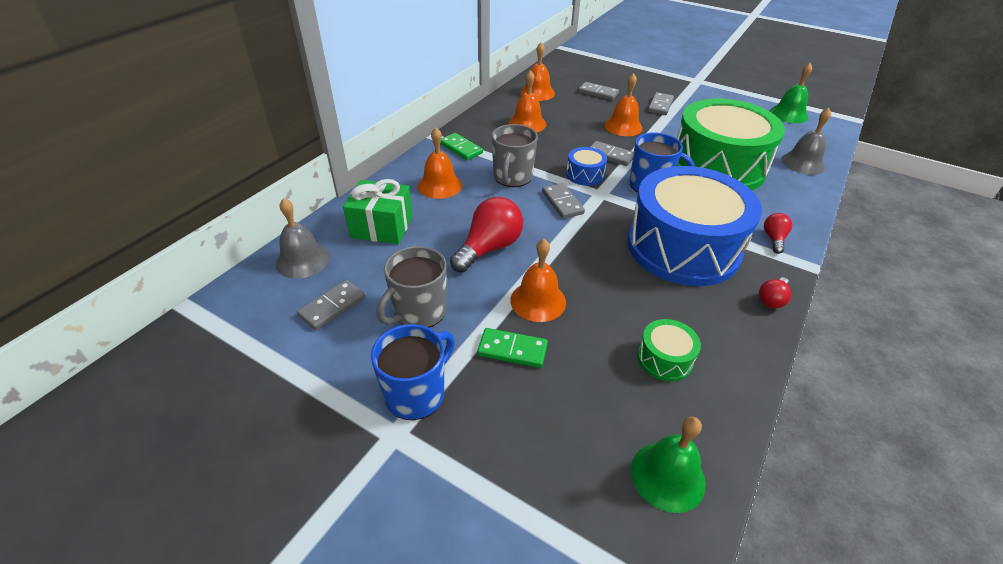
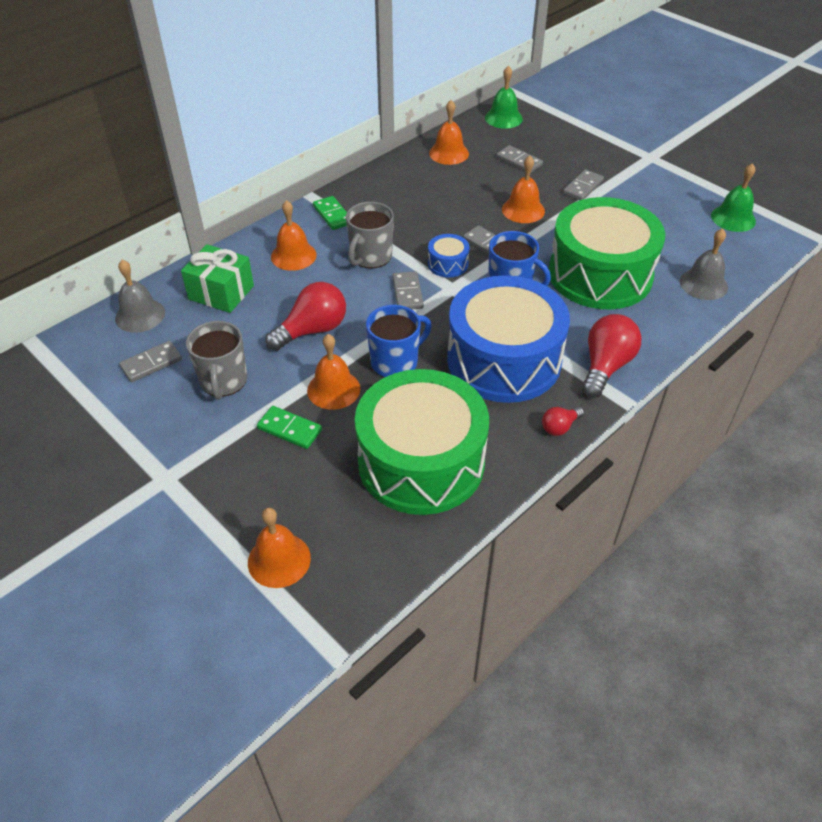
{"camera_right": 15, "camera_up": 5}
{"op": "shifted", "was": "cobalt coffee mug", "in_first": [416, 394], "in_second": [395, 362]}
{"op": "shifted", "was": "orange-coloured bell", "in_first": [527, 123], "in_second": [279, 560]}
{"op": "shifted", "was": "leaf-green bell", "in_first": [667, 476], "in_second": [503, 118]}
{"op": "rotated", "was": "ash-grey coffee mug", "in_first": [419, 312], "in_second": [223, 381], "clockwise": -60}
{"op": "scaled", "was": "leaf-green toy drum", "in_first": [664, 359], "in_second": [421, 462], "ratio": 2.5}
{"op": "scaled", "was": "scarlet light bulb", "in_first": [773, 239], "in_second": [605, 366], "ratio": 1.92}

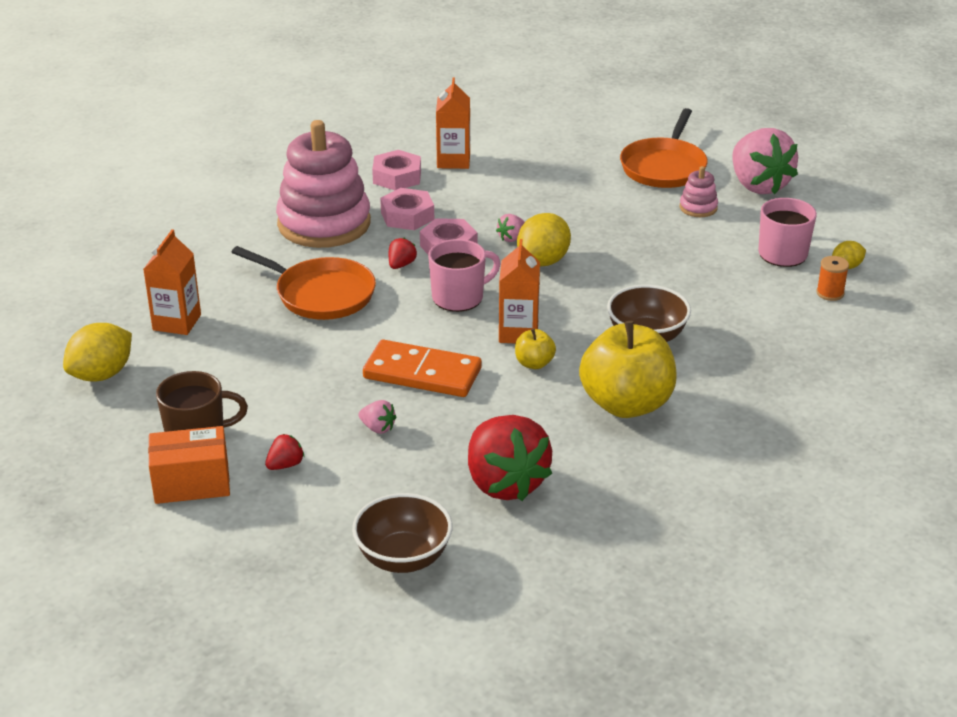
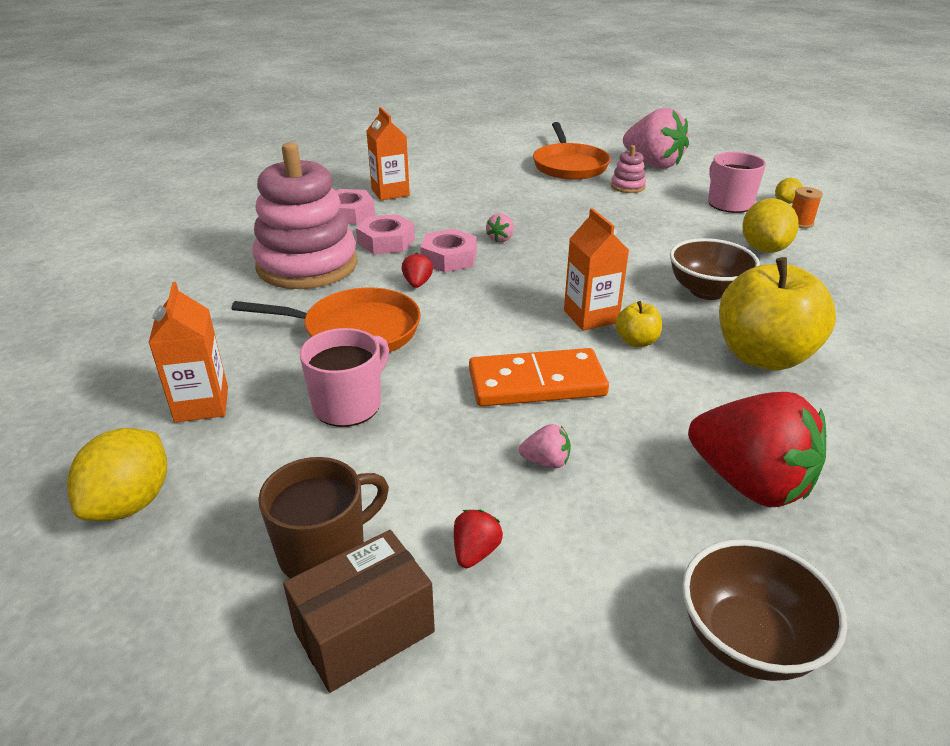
{"camera_right": -25, "camera_up": 0}
{"op": "shifted", "was": "rosy coffee mug", "in_first": [459, 297], "in_second": [349, 405]}
{"op": "shifted", "was": "yellow toy lemon", "in_first": [543, 261], "in_second": [764, 249]}
{"op": "repainted", "was": "orange-coloured package", "now": "brown package", "in_first": [192, 483], "in_second": [364, 631]}

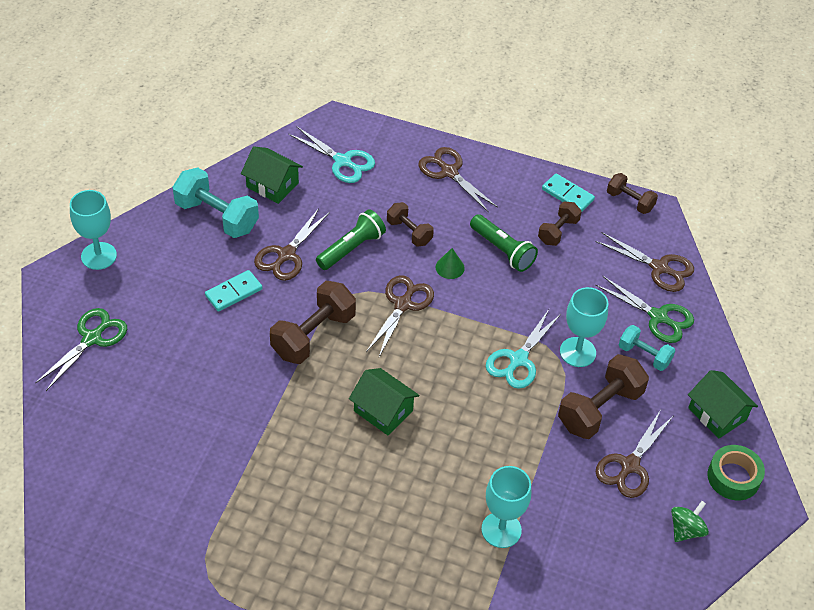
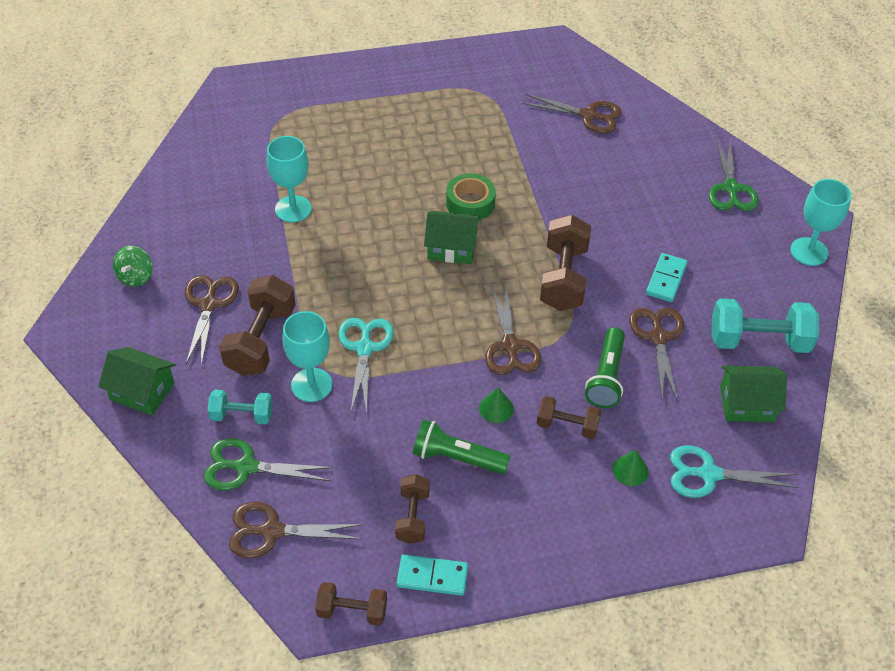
{"camera_right": 150, "camera_up": 0}
{"op": "new", "now": "leaf-green solid cone", "in_second": [630, 470]}
{"op": "shifted", "was": "brown pair of scissors", "in_first": [449, 172], "in_second": [588, 115]}
{"op": "shifted", "was": "leaf-green tape", "in_first": [733, 477], "in_second": [470, 203]}

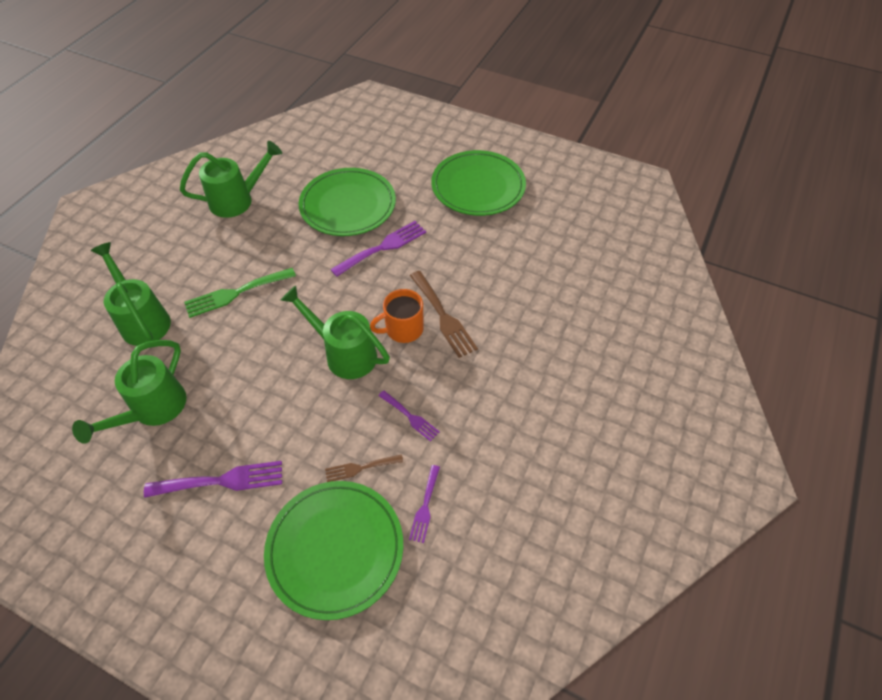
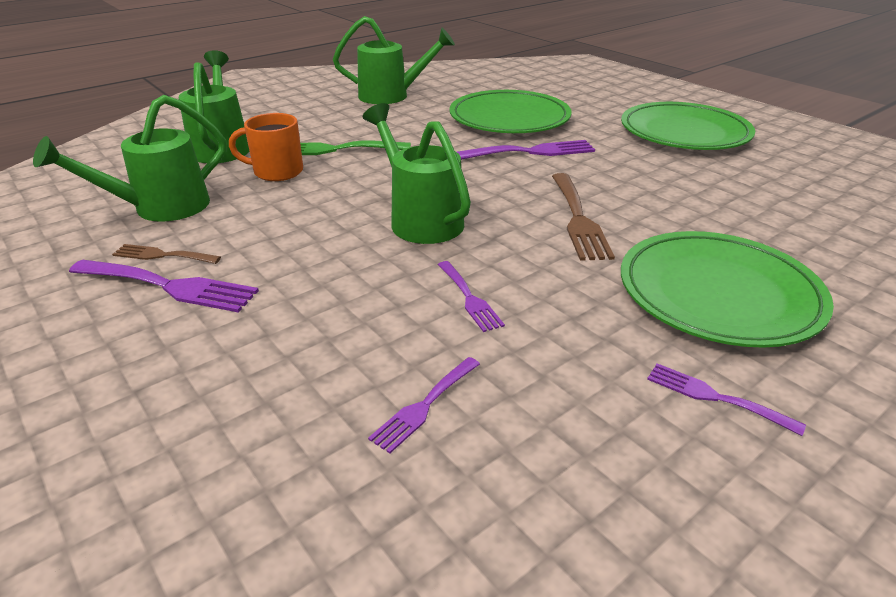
{"camera_right": 25, "camera_up": -20}
{"op": "new", "now": "royal purple table fork", "in_second": [715, 397]}
{"op": "shifted", "was": "leaf-green plate", "in_first": [335, 549], "in_second": [718, 293]}
{"op": "shifted", "was": "brown table fork", "in_first": [360, 468], "in_second": [162, 255]}
{"op": "shifted", "was": "orange-coloured coffee mug", "in_first": [403, 329], "in_second": [276, 172]}

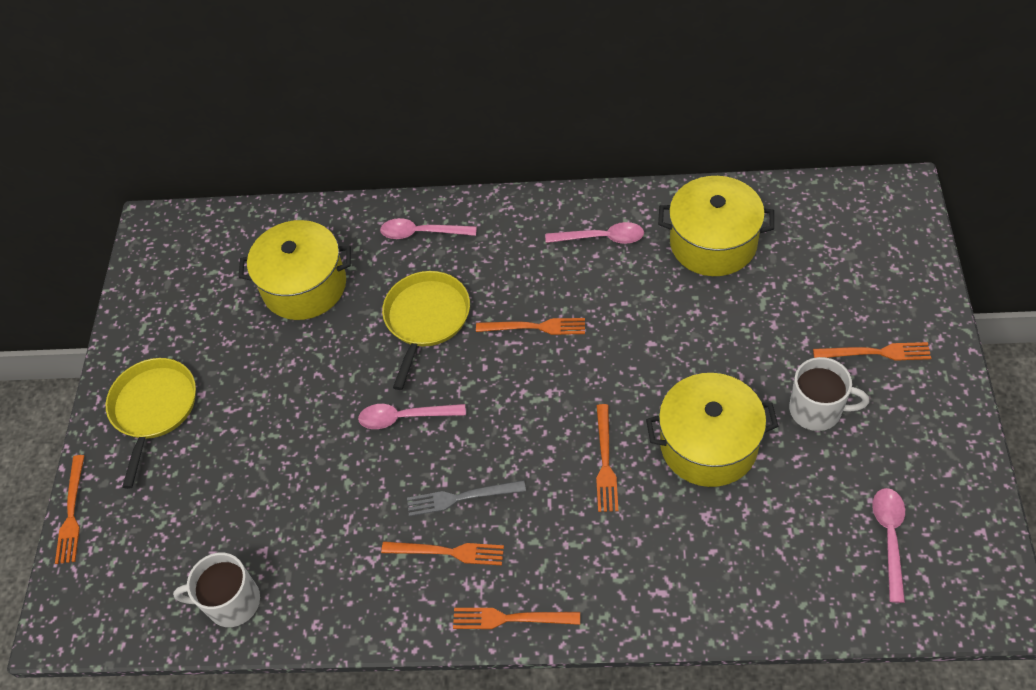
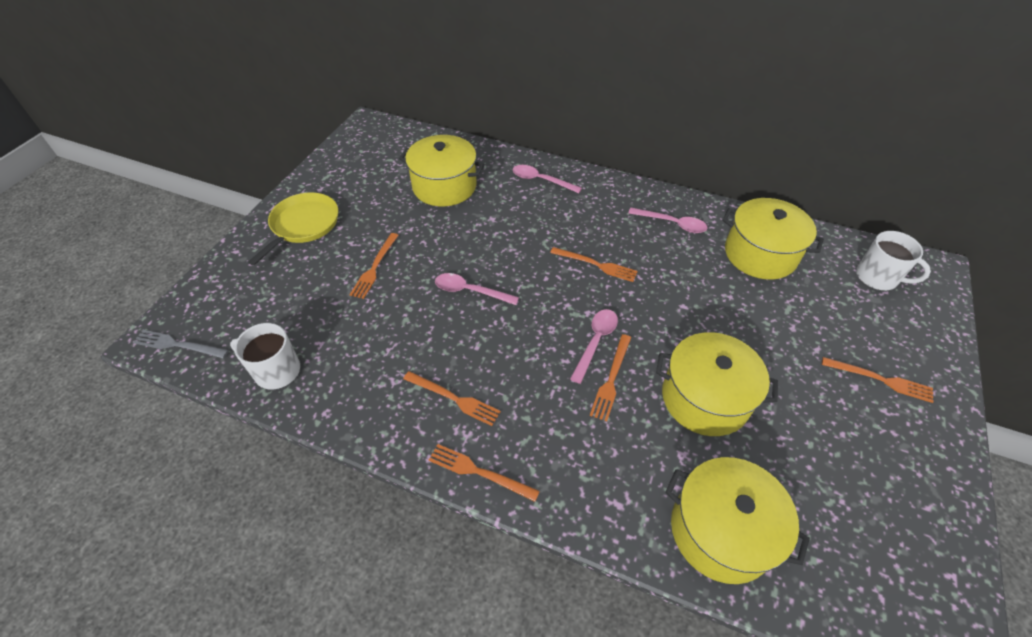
{"camera_right": 15, "camera_up": -5}
{"op": "gone", "was": "yellow pan", "in_first": [426, 319]}
{"op": "new", "now": "yellow pot", "in_second": [721, 531]}
{"op": "shifted", "was": "orange-coloured table fork", "in_first": [72, 513], "in_second": [375, 267]}
{"op": "shifted", "was": "ash-grey table fork", "in_first": [461, 497], "in_second": [178, 345]}
{"op": "shifted", "was": "snow-white coffee mug", "in_first": [817, 410], "in_second": [878, 277]}
{"op": "shifted", "was": "rosy tablespoon", "in_first": [889, 537], "in_second": [595, 342]}

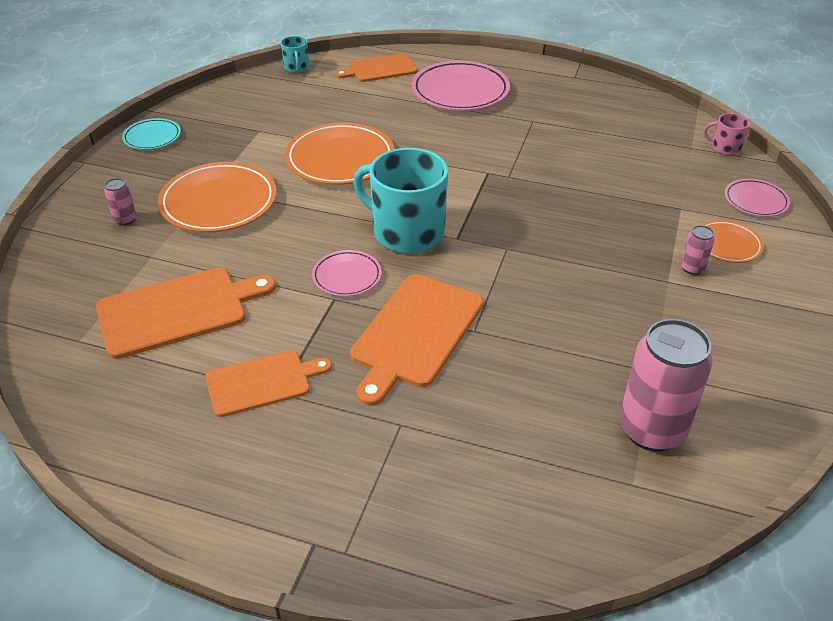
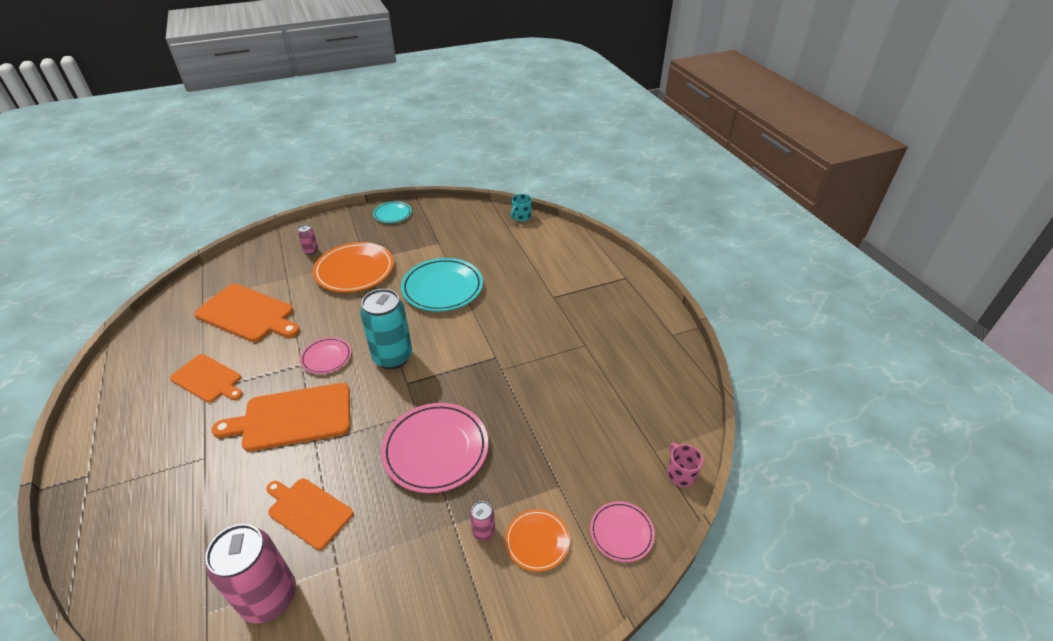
{"camera_right": 50, "camera_up": 0}
{"op": "shifted", "was": "orange-coloured cutting board", "in_first": [380, 69], "in_second": [308, 511]}
{"op": "shifted", "was": "rosy plate", "in_first": [460, 91], "in_second": [436, 449]}
{"op": "swapped", "was": "aqua coffee mug", "now": "aqua can", "in_first": [406, 232], "in_second": [393, 357]}
{"op": "repainted", "was": "orange-coloured plate", "now": "aqua plate", "in_first": [340, 159], "in_second": [442, 288]}

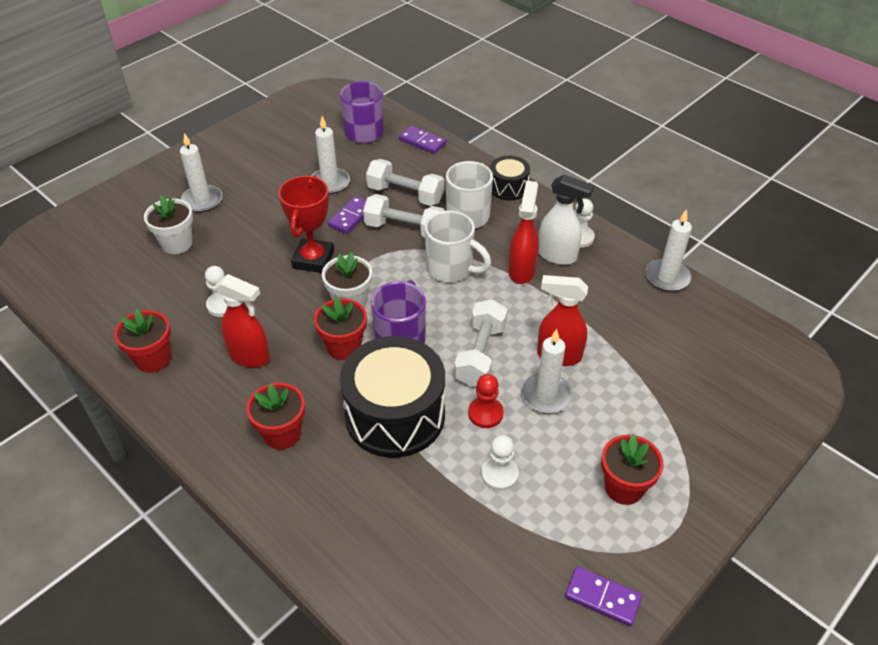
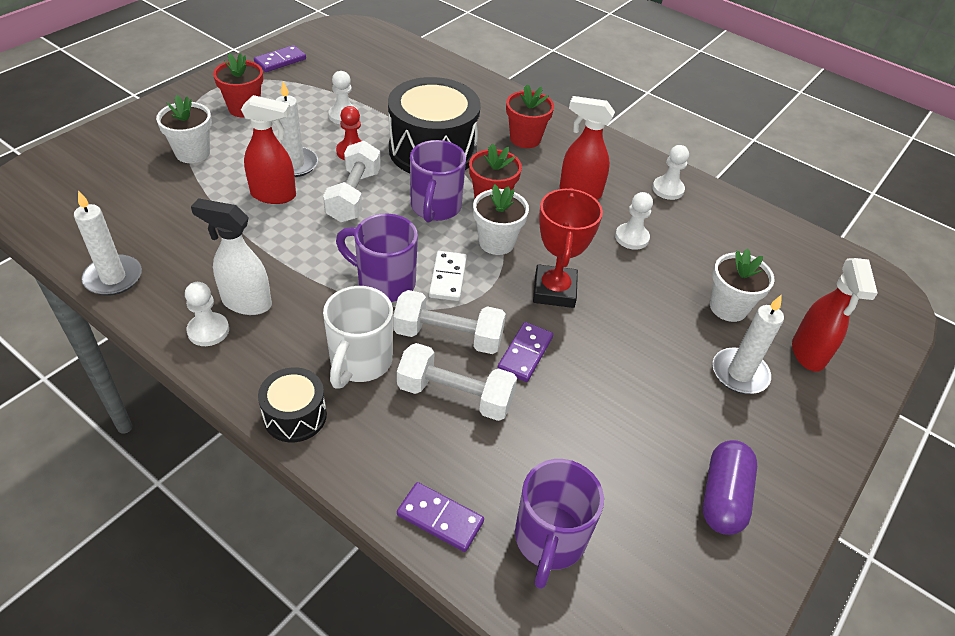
{"camera_right": 170, "camera_up": 0}
{"op": "gone", "was": "snow-white candle", "in_first": [330, 183]}
{"op": "new", "now": "snow-white flower pot", "in_second": [192, 153]}
{"op": "new", "now": "snow-white domino piece", "in_second": [448, 278]}
{"op": "new", "now": "royal purple pill", "in_second": [723, 497]}
{"op": "shifted", "was": "scarlet spray cleaner", "in_first": [522, 270], "in_second": [808, 354]}
{"op": "swapped", "was": "scarlet flower pot", "now": "snow-white chess pawn", "in_first": [153, 359], "in_second": [668, 189]}
{"op": "repainted", "was": "snow-white coffee mug", "now": "royal purple coffee mug", "in_first": [451, 269], "in_second": [384, 283]}
{"op": "rotated", "was": "royal purple domino piece", "in_first": [602, 597], "in_second": [280, 61], "clockwise": -60}

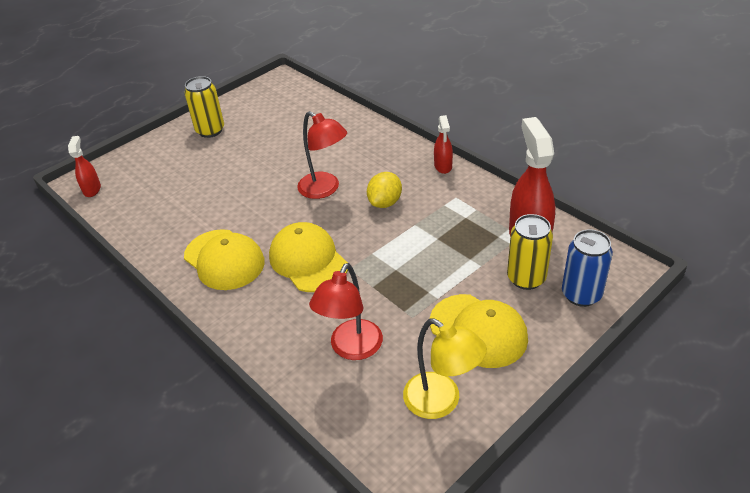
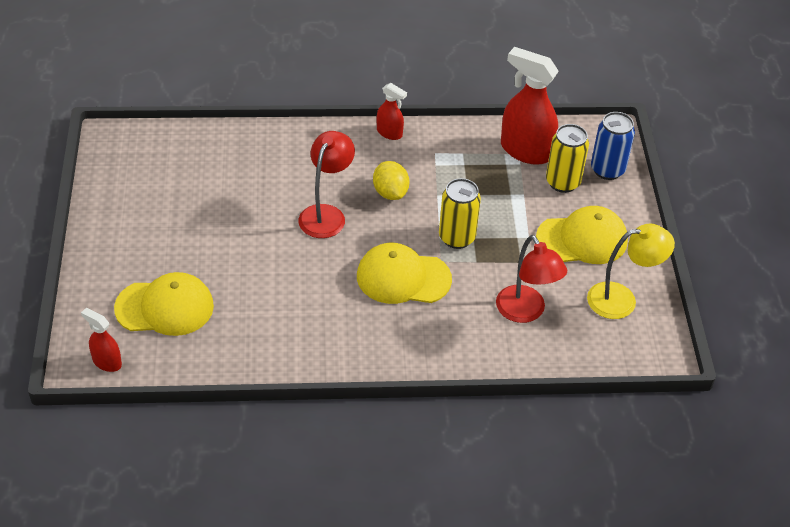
{"camera_right": -55, "camera_up": 5}
{"op": "shifted", "was": "yellow can", "in_first": [210, 130], "in_second": [457, 237]}
{"op": "shifted", "was": "yellow cap", "in_first": [224, 260], "in_second": [165, 307]}
{"op": "rotated", "was": "scarlet lamp", "in_first": [325, 189], "in_second": [326, 214], "clockwise": -60}

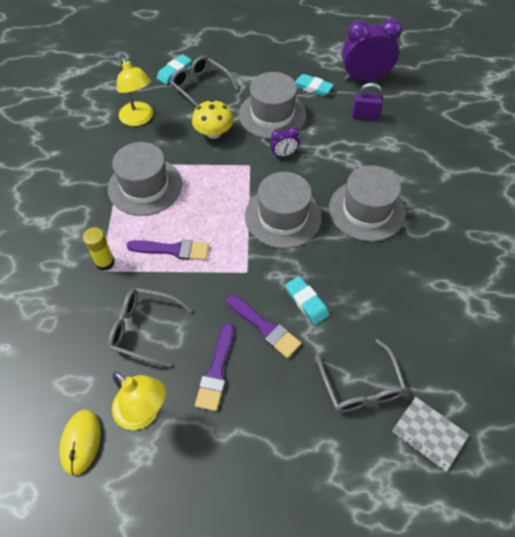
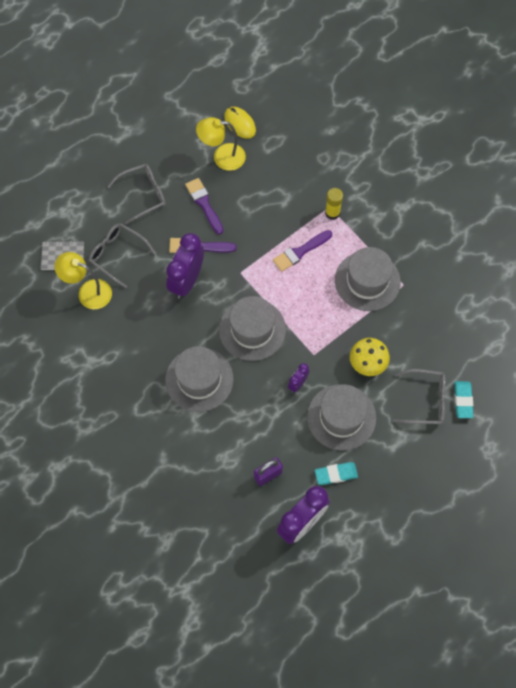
{"camera_right": 140, "camera_up": 10}
{"op": "shifted", "was": "ash-grey glasses", "in_first": [143, 329], "in_second": [143, 195]}
{"op": "shifted", "was": "yellow lamp", "in_first": [139, 119], "in_second": [88, 292]}
{"op": "swapped", "was": "aqua eraser", "now": "royal purple alarm clock", "in_first": [306, 302], "in_second": [187, 281]}

